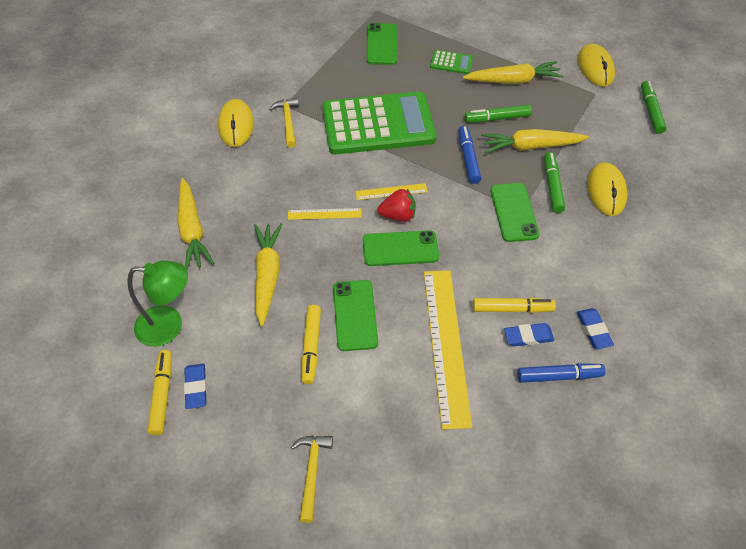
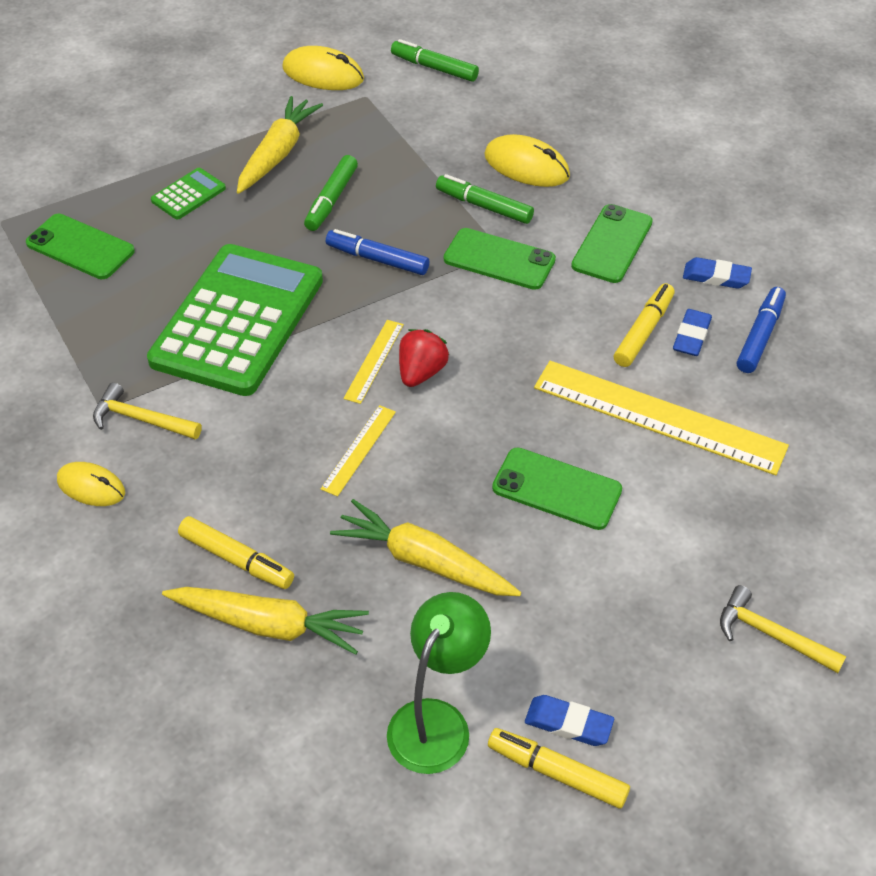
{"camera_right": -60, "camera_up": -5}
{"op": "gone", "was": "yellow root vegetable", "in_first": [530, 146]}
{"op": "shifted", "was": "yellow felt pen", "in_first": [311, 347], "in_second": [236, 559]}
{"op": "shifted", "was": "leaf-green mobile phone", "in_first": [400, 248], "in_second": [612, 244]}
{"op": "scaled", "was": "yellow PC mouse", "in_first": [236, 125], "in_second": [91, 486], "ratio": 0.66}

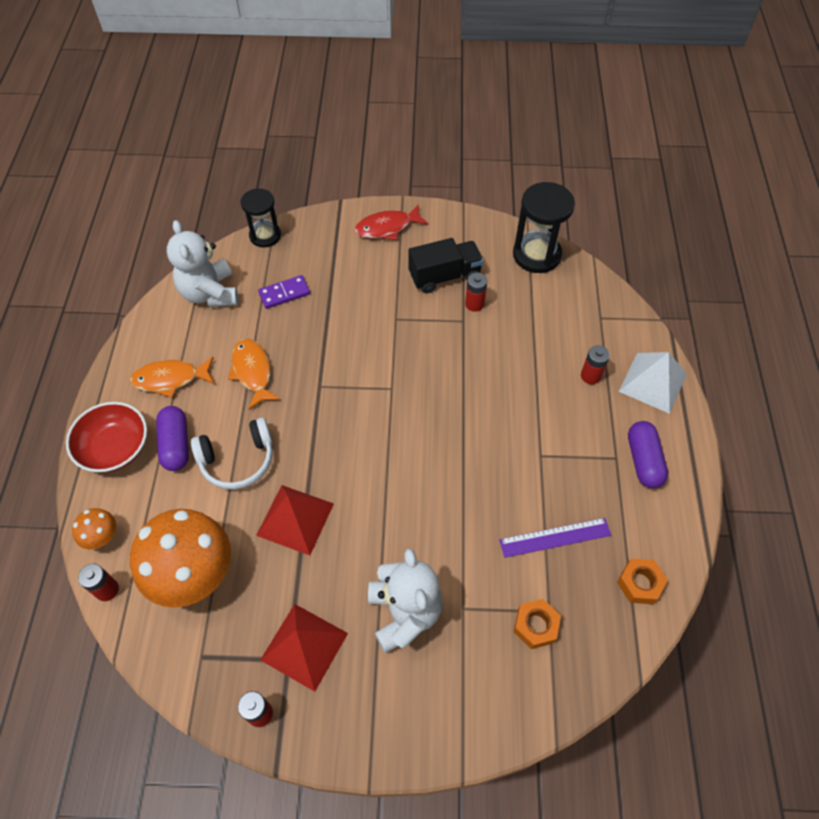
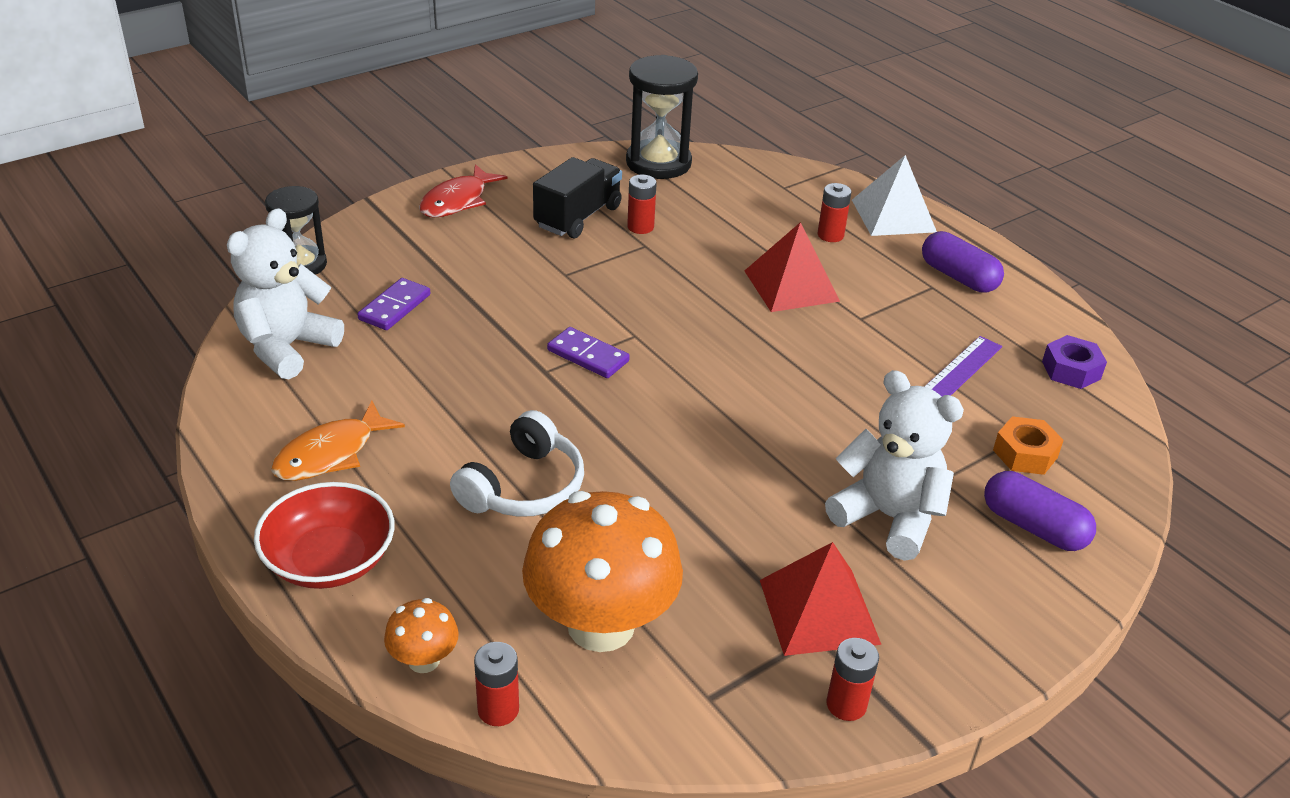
{"camera_right": -40, "camera_up": -20}
{"op": "gone", "was": "orange-coloured toy fish", "in_first": [253, 372]}
{"op": "new", "now": "royal purple domino piece", "in_second": [588, 356]}
{"op": "shifted", "was": "royal purple pill", "in_first": [176, 444], "in_second": [1033, 527]}
{"op": "shifted", "was": "scarlet pyramid", "in_first": [295, 519], "in_second": [791, 285]}
{"op": "repainted", "was": "orange-coloured nut", "now": "royal purple nut", "in_first": [639, 583], "in_second": [1071, 370]}
{"op": "rotated", "was": "snow-white stuffed bear", "in_first": [210, 293], "in_second": [287, 347], "clockwise": 90}

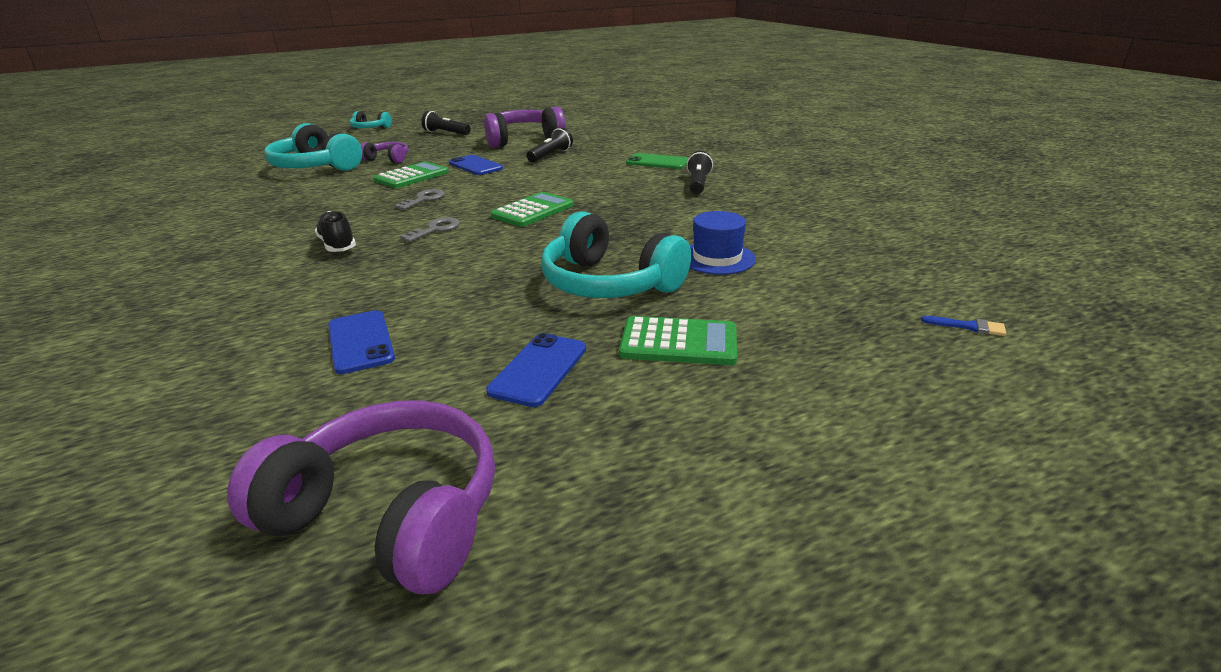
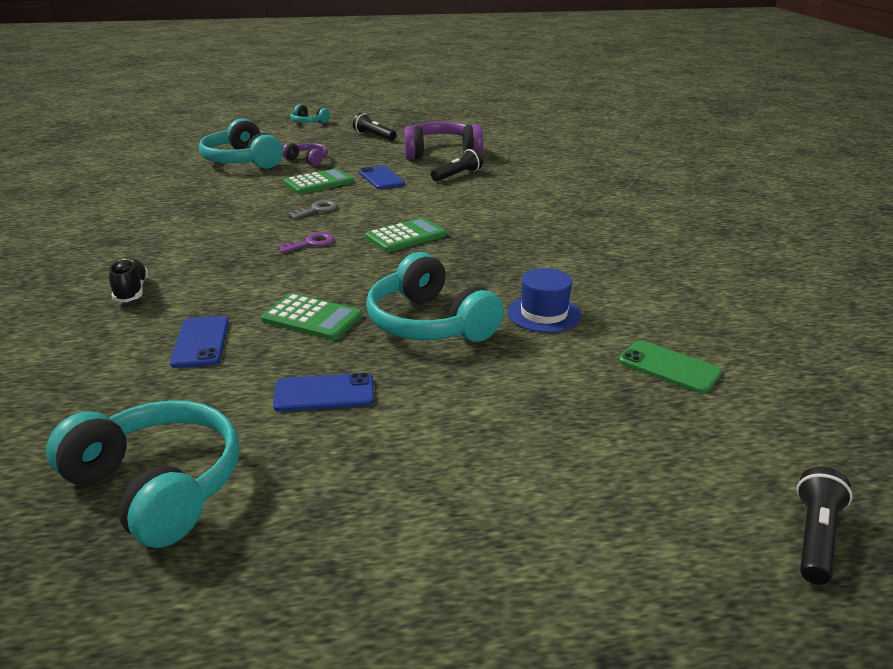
{"camera_right": 15, "camera_up": 0}
{"op": "gone", "was": "cobalt paintbrush", "in_first": [968, 326]}
{"op": "shifted", "was": "jet-black sneaker", "in_first": [338, 245], "in_second": [131, 291]}
{"op": "shifted", "was": "leaf-green pocket calculator", "in_first": [678, 342], "in_second": [312, 318]}
{"op": "shifted", "was": "leaf-green mobile phone", "in_first": [657, 162], "in_second": [669, 367]}
{"op": "shifted", "was": "jet-black flashlight", "in_first": [698, 184], "in_second": [815, 537]}
{"op": "repainted", "was": "royal purple over-ear headphones", "now": "aqua over-ear headphones", "in_first": [390, 514], "in_second": [157, 486]}
{"op": "repainted", "was": "ash-grey door key", "now": "royal purple door key", "in_first": [435, 229], "in_second": [311, 243]}
{"op": "rotated", "was": "cobalt mobile phone", "in_first": [539, 369], "in_second": [324, 393], "clockwise": 45}

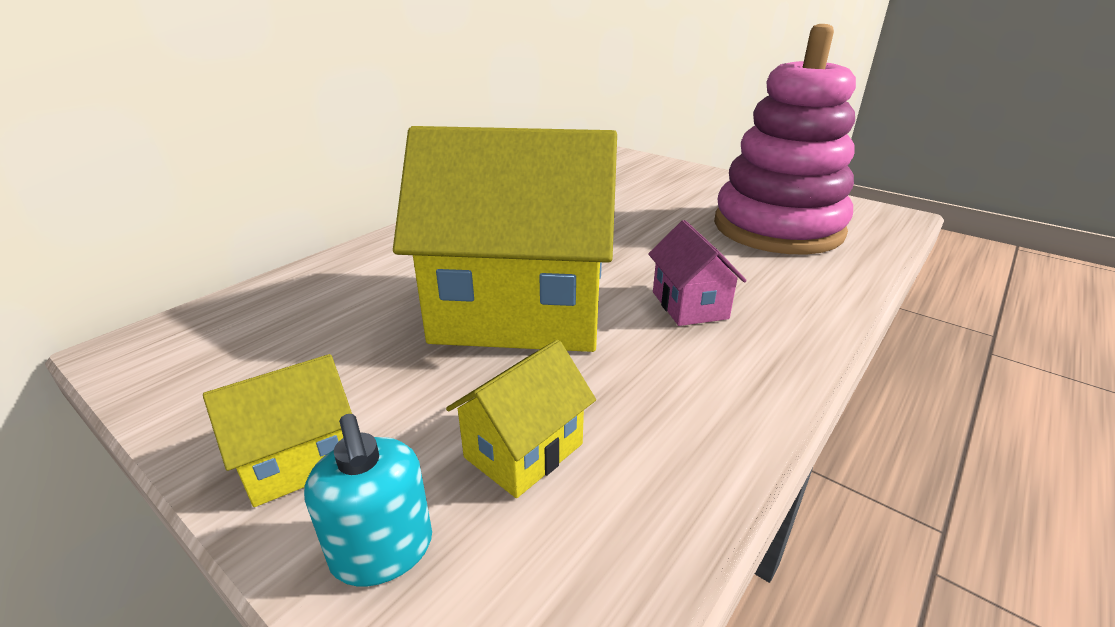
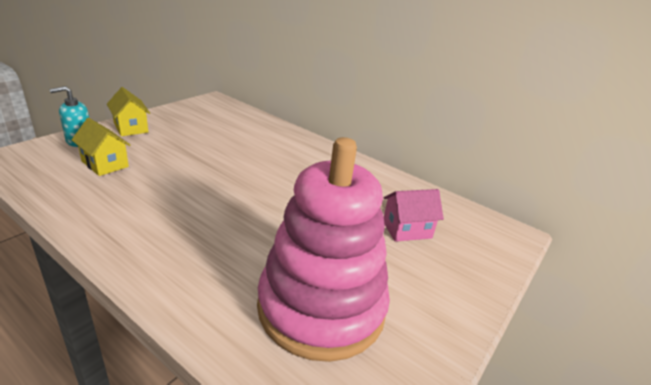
{"camera_right": 85, "camera_up": 0}
{"op": "gone", "was": "yellow house", "in_first": [519, 312]}
{"op": "shifted", "was": "rosy house", "in_first": [689, 305], "in_second": [407, 229]}

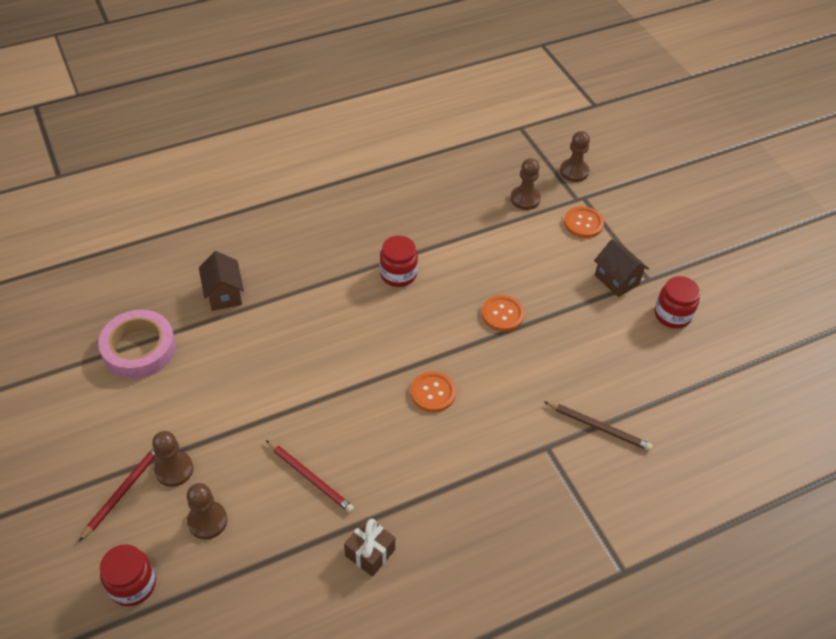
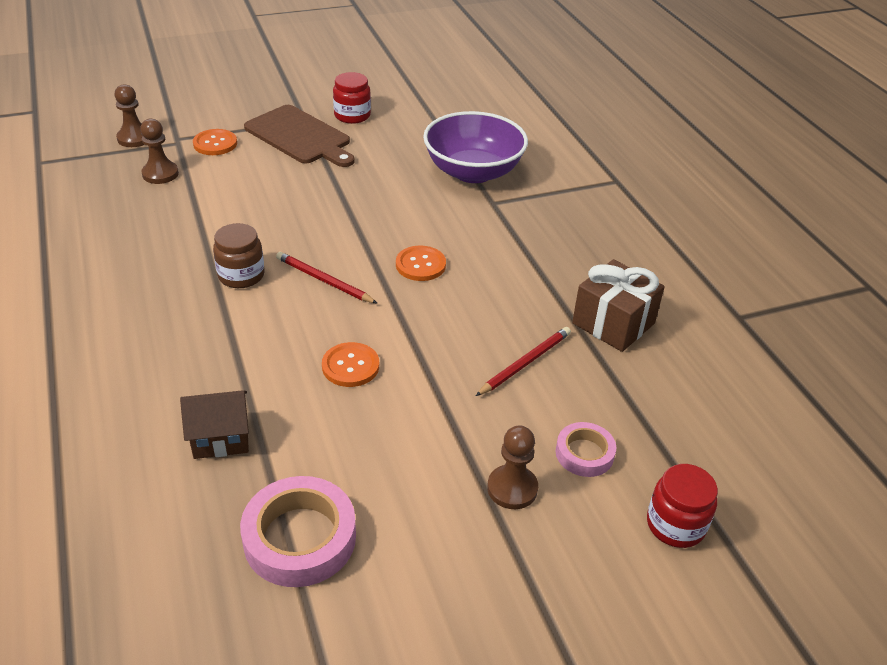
{"camera_right": -85, "camera_up": -10}
{"op": "shifted", "was": "scarlet lead pencil", "in_first": [123, 491], "in_second": [324, 280]}
{"op": "shifted", "was": "orange-coloured button", "in_first": [502, 314], "in_second": [350, 366]}
{"op": "swapped", "was": "brown chess pawn", "now": "rosy tape", "in_first": [207, 521], "in_second": [584, 453]}
{"op": "swapped", "was": "brown lead pencil", "now": "royal purple serving bowl", "in_first": [599, 427], "in_second": [473, 172]}
{"op": "swapped", "was": "brown house", "now": "brown cutting board", "in_first": [616, 280], "in_second": [300, 137]}
{"op": "repainted", "was": "scarlet jar", "now": "brown jar", "in_first": [398, 274], "in_second": [241, 275]}
{"op": "scaled", "was": "brown wrapped gift", "in_first": [370, 553], "in_second": [613, 323], "ratio": 1.59}

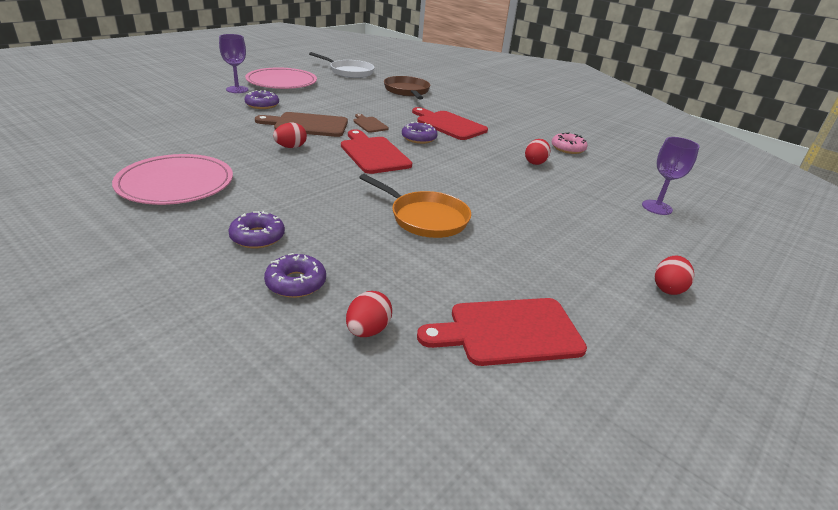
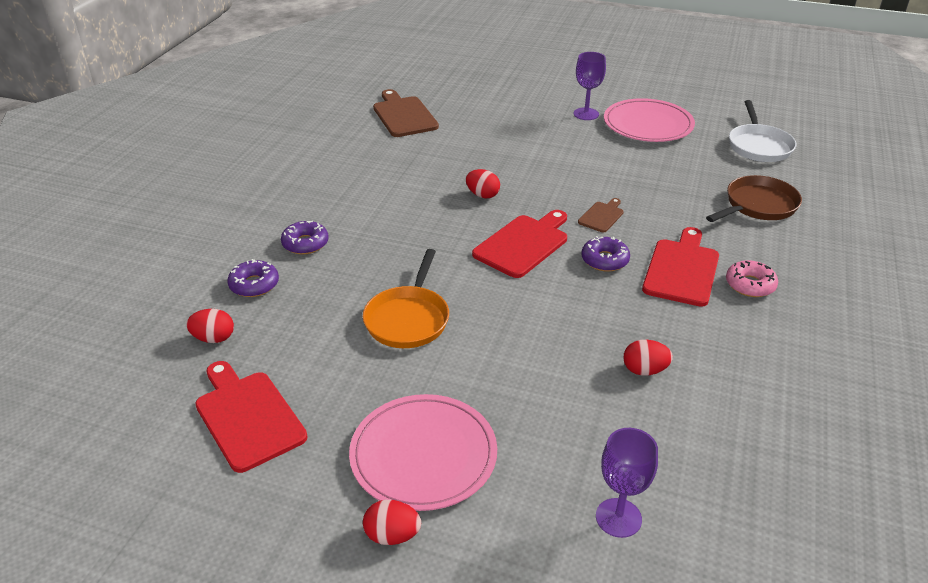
{"camera_right": 70, "camera_up": 5}
{"op": "gone", "was": "royal purple donut", "in_first": [262, 105]}
{"op": "shifted", "was": "rosy plate", "in_first": [176, 183], "in_second": [423, 455]}
{"op": "shifted", "was": "brown cutting board", "in_first": [307, 125], "in_second": [403, 115]}
{"op": "shifted", "was": "rosy donut", "in_first": [568, 148], "in_second": [750, 285]}

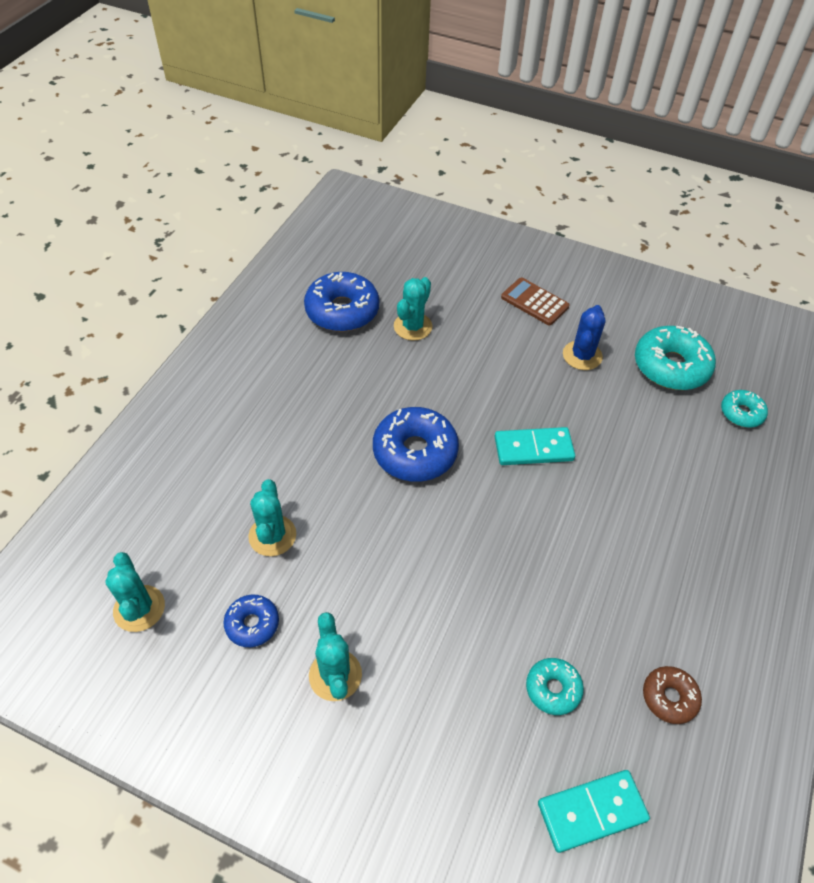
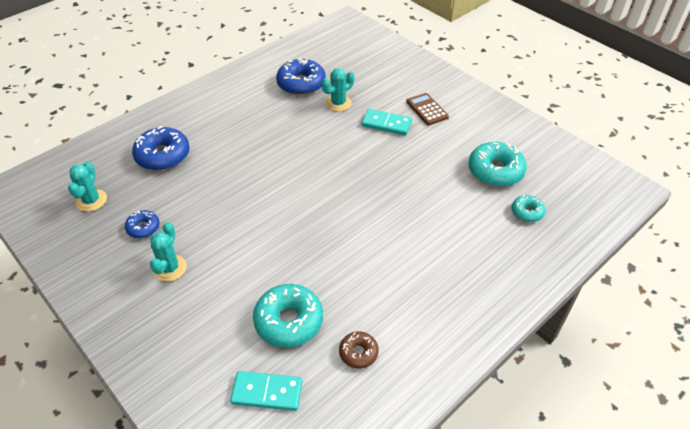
{"camera_right": 25, "camera_up": -5}
{"op": "gone", "was": "aqua saguaro cactus", "in_first": [272, 535]}
{"op": "gone", "was": "cobalt saguaro cactus", "in_first": [582, 356]}
{"op": "shifted", "was": "cobalt donut", "in_first": [415, 452], "in_second": [163, 155]}
{"op": "shifted", "was": "aqua domino piece", "in_first": [533, 449], "in_second": [386, 124]}
{"op": "scaled", "was": "aqua donut", "in_first": [553, 689], "in_second": [289, 321], "ratio": 1.83}

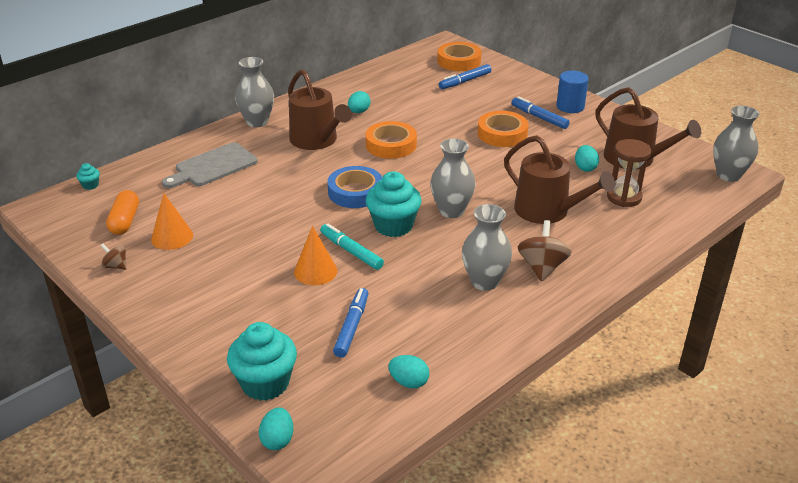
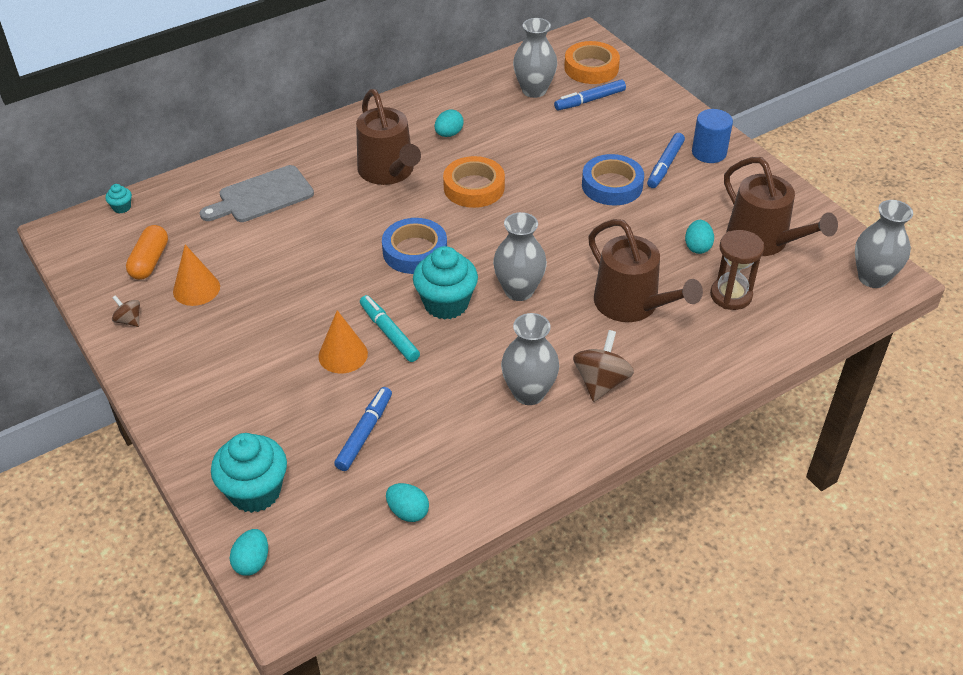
{"camera_right": 10, "camera_up": 10}
{"op": "shifted", "was": "ash-grey vase", "in_first": [257, 122], "in_second": [534, 90]}
{"op": "repainted", "was": "orange-coloured tape", "now": "cobalt tape", "in_first": [502, 134], "in_second": [612, 185]}
{"op": "rotated", "was": "cobalt felt pen", "in_first": [539, 117], "in_second": [665, 165], "clockwise": -120}

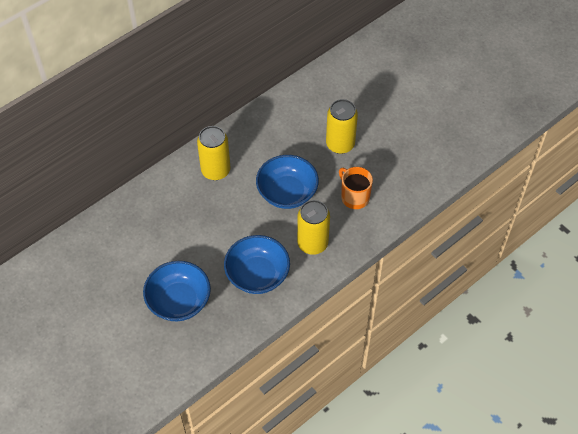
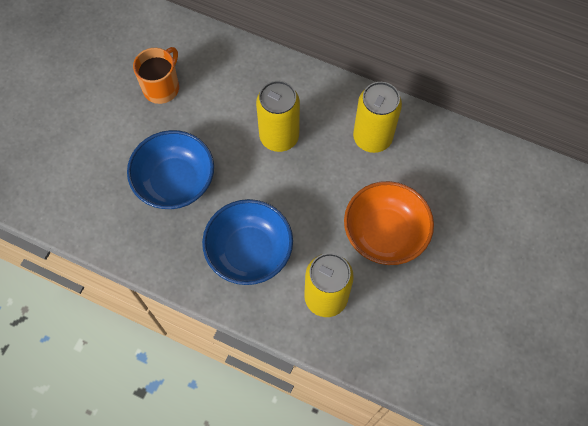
{"camera_right": 65, "camera_up": 10}
{"op": "shifted", "was": "yellow can", "in_first": [340, 144], "in_second": [279, 137]}
{"op": "shifted", "was": "orange-coloured coffee mug", "in_first": [354, 197], "in_second": [162, 87]}
{"op": "repainted", "was": "cobalt serving bowl", "now": "orange-coloured serving bowl", "in_first": [287, 193], "in_second": [385, 233]}

